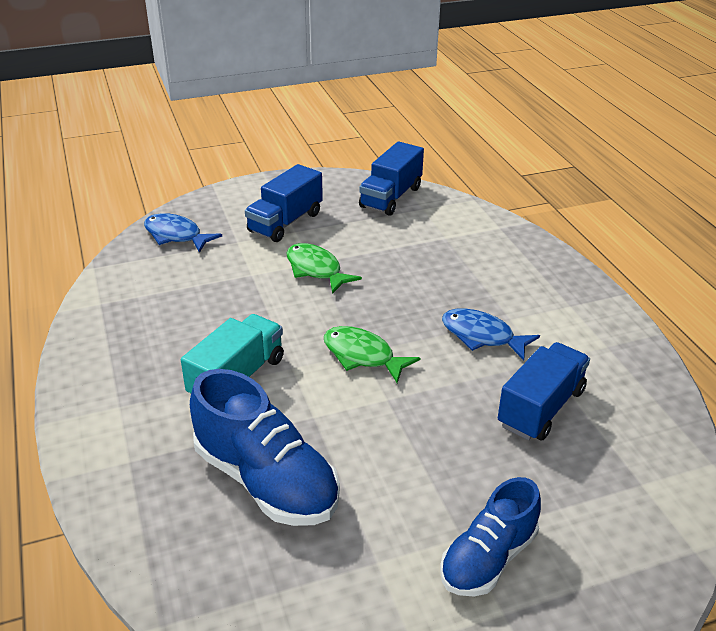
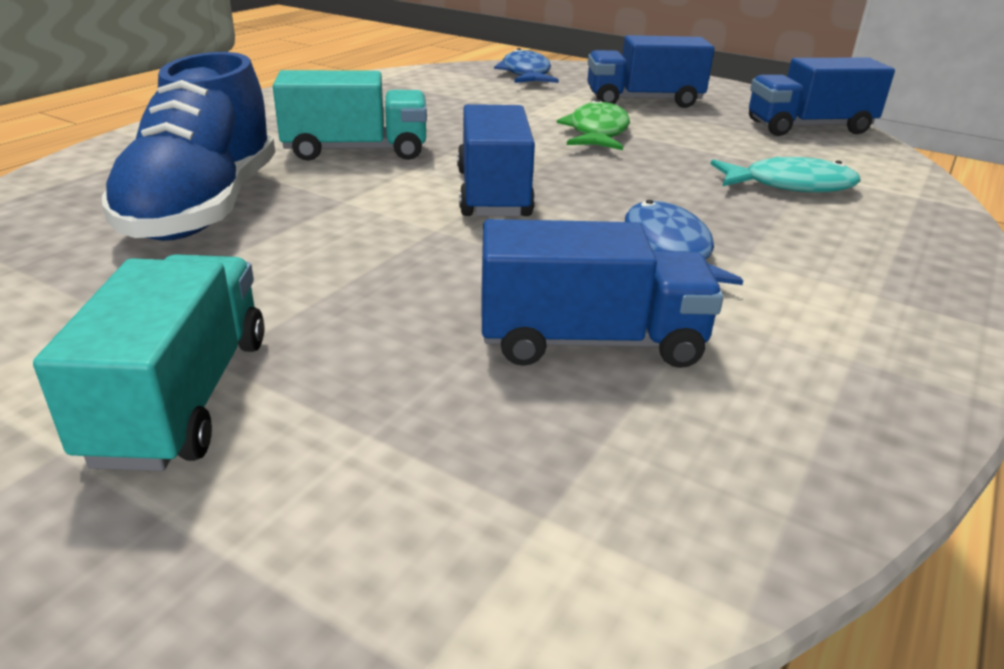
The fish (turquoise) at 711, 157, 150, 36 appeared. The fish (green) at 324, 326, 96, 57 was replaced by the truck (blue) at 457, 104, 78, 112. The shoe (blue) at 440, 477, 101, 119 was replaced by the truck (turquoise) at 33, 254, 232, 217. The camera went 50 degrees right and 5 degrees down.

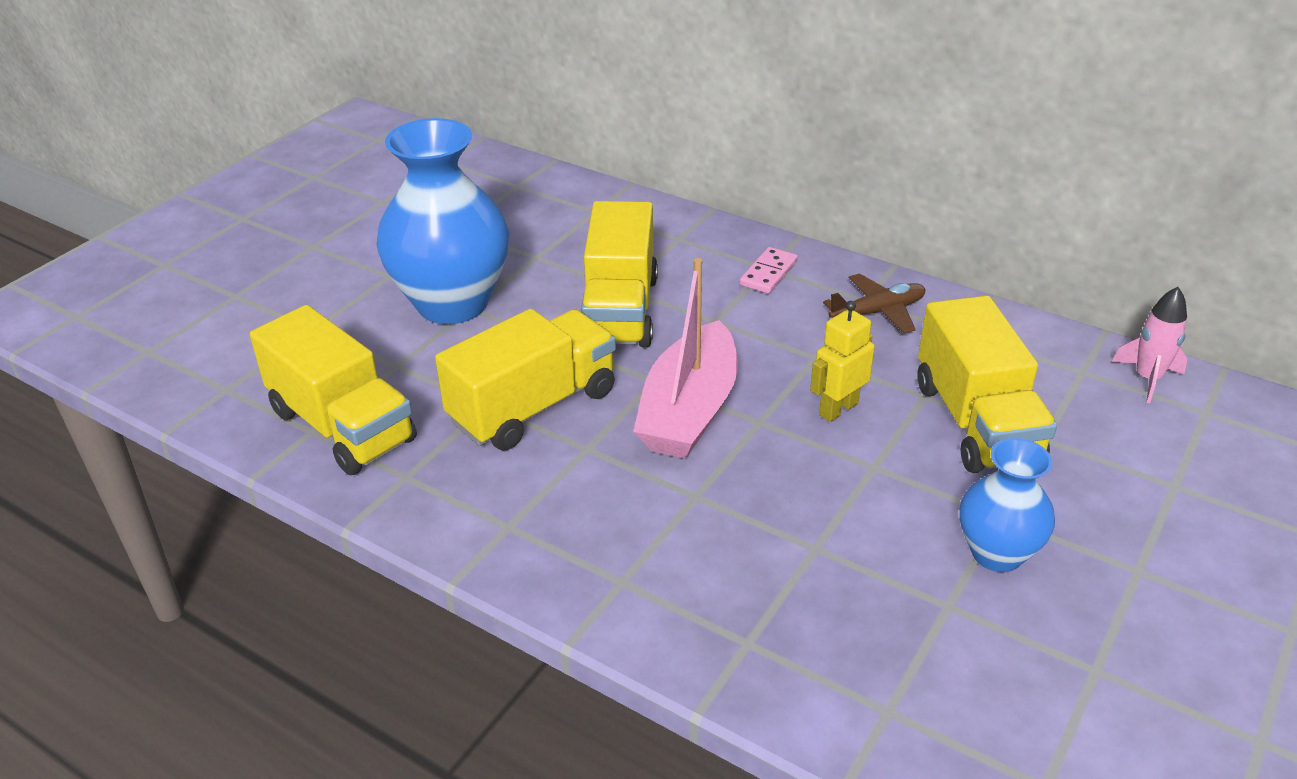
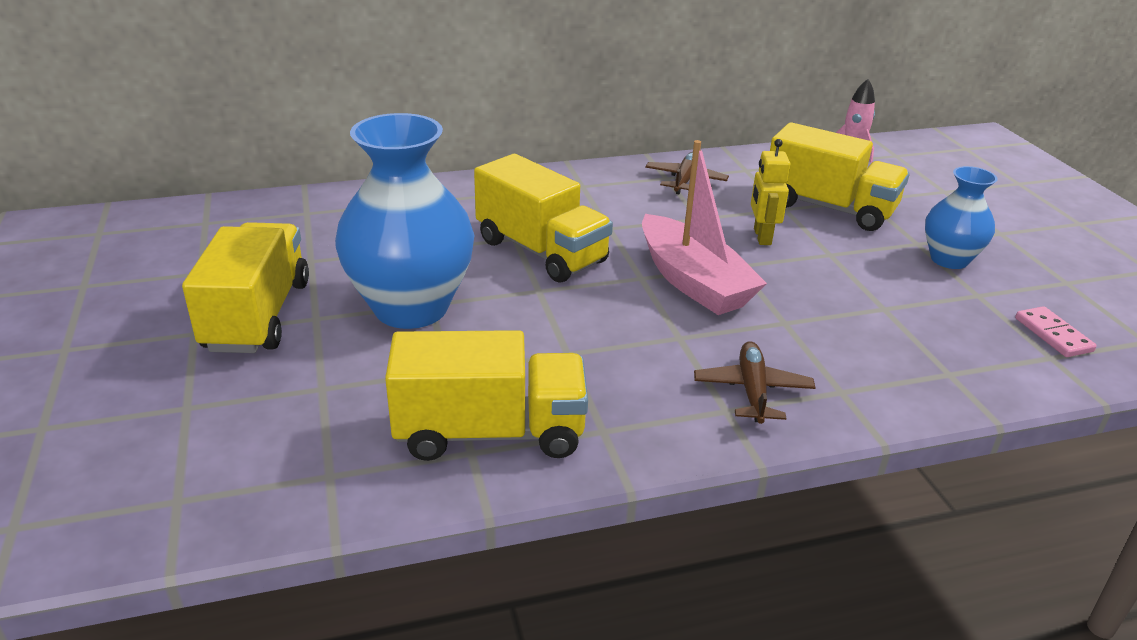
The plane (brown) at 694, 341, 122, 83 appeared. The truck (yellow) moved from 435, 309, 181, 141 to 182, 222, 127, 131. The domino (pink) moved from 740, 247, 58, 47 to 1015, 306, 82, 51. The camera went 50 degrees left and 5 degrees down.

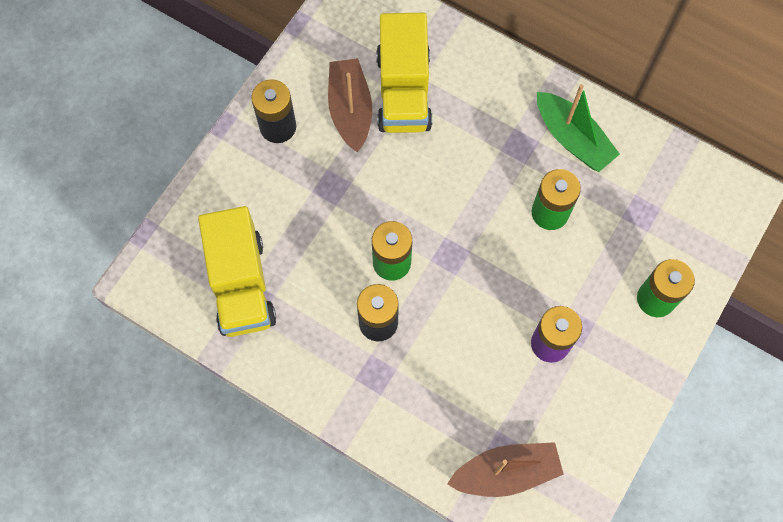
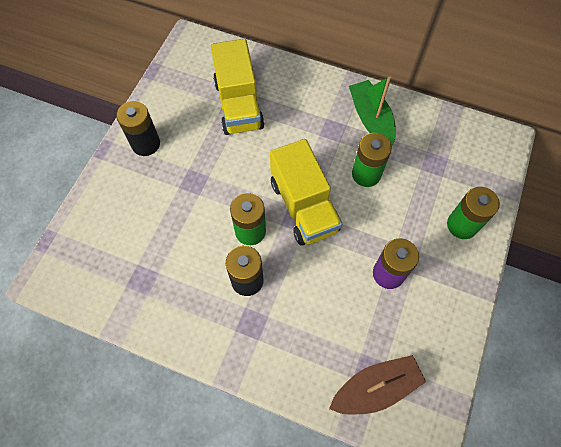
The boat (brown) at 328, 58, 44, 94 disappeared. The truck (yellow) moved from 198, 206, 78, 131 to 270, 139, 72, 107. The boat (green) at 537, 84, 83, 88 turned 150 degrees counterclockwise. The camera went 10 degrees left and 5 degrees down.

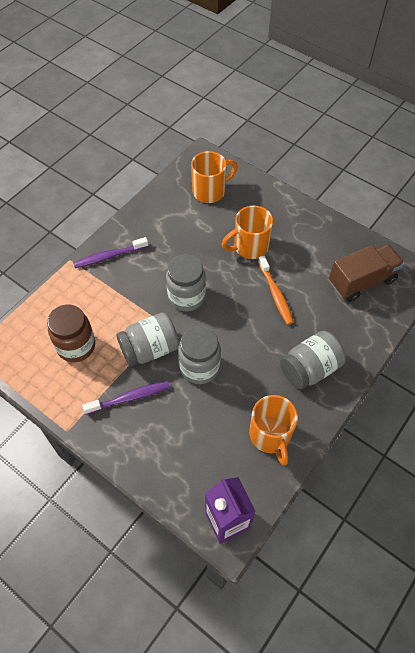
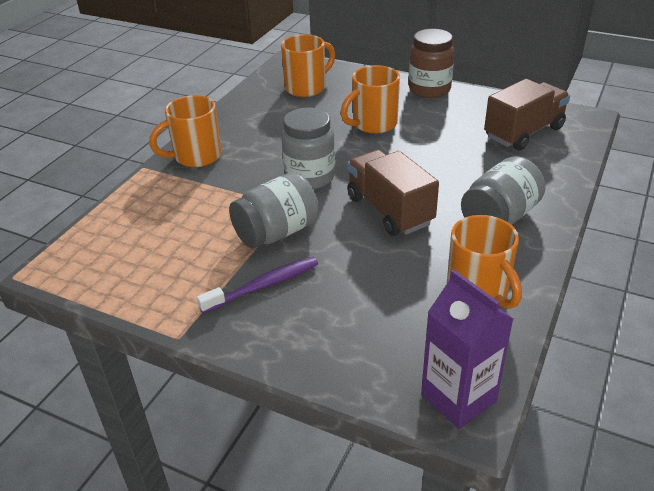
The jar (grey) at 178, 326, 43, 58 disappeared. The toothbrush (orange) at 258, 256, 35, 69 disappeared. The truck (brown) at 347, 150, 92, 86 appeared. The jar (brown) moved from 47, 304, 48, 58 to 409, 29, 46, 69. The toothbrush (purple) at 73, 237, 75, 31 was replaced by the mug (orange) at 149, 95, 73, 72. The camera went 10 degrees left and 20 degrees down.

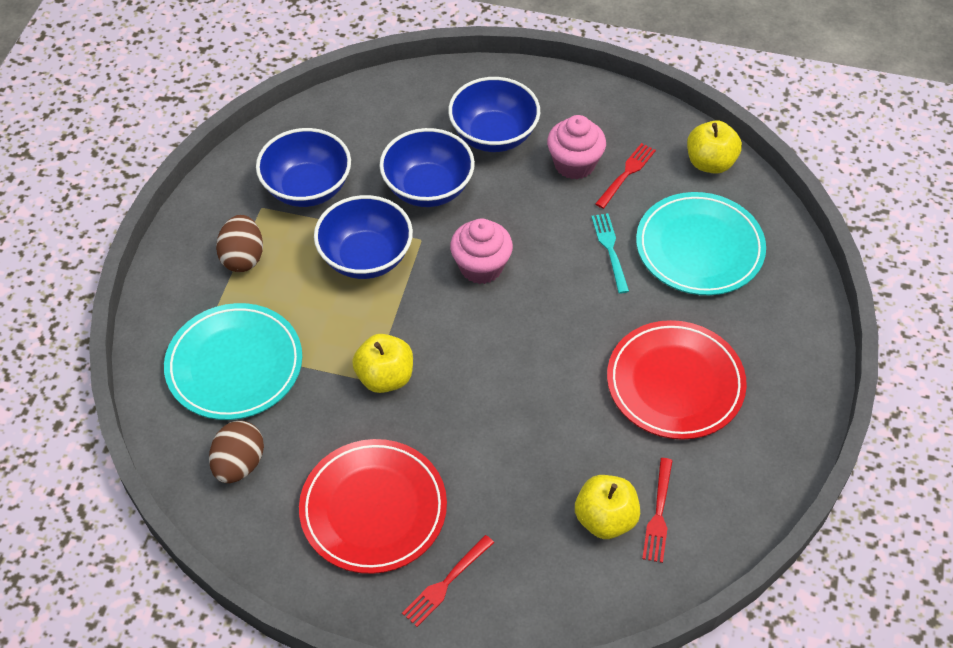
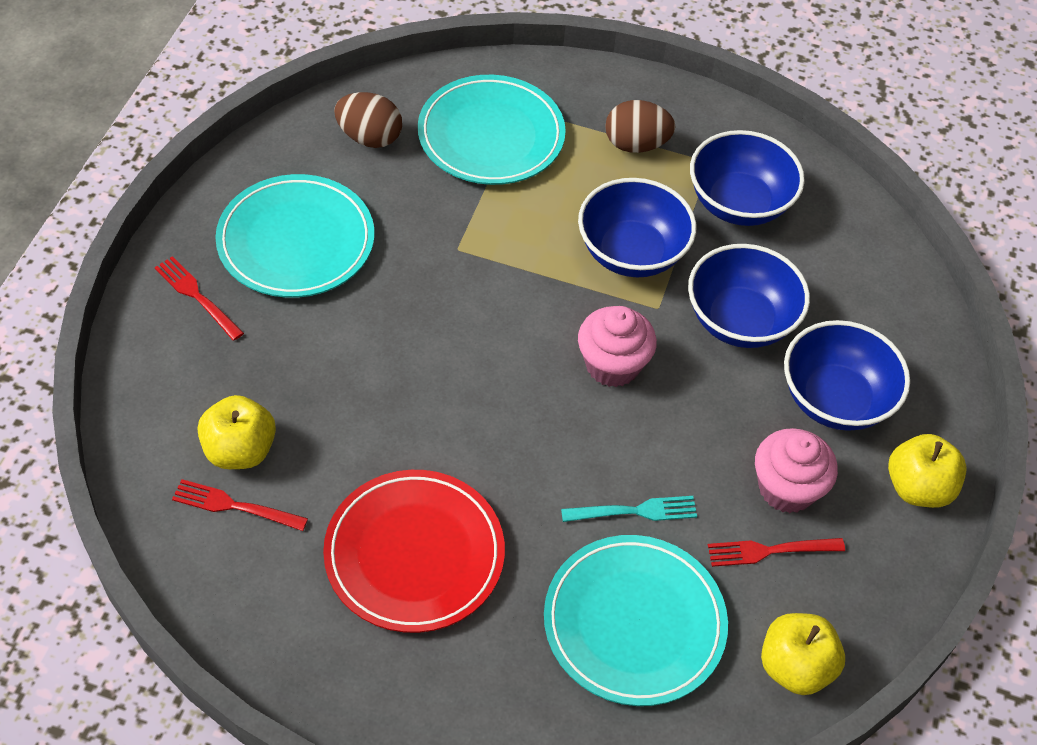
The apple (yellow) moved from 352, 334, 61, 59 to 888, 434, 79, 74. The plate (red) at 299, 439, 148, 135 became the plate (turquoise) at 215, 174, 159, 124. The fork (red) at 595, 143, 61, 66 turned 135 degrees clockwise. The camera went 90 degrees right and 0 degrees up.

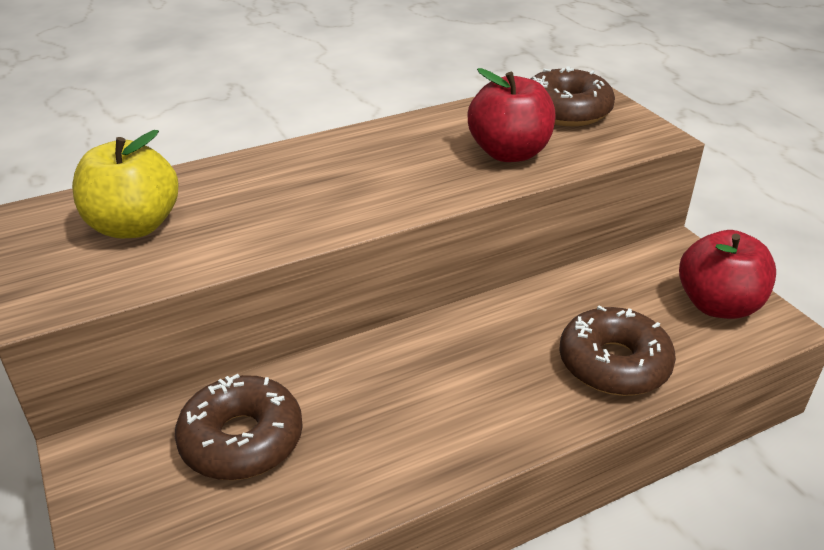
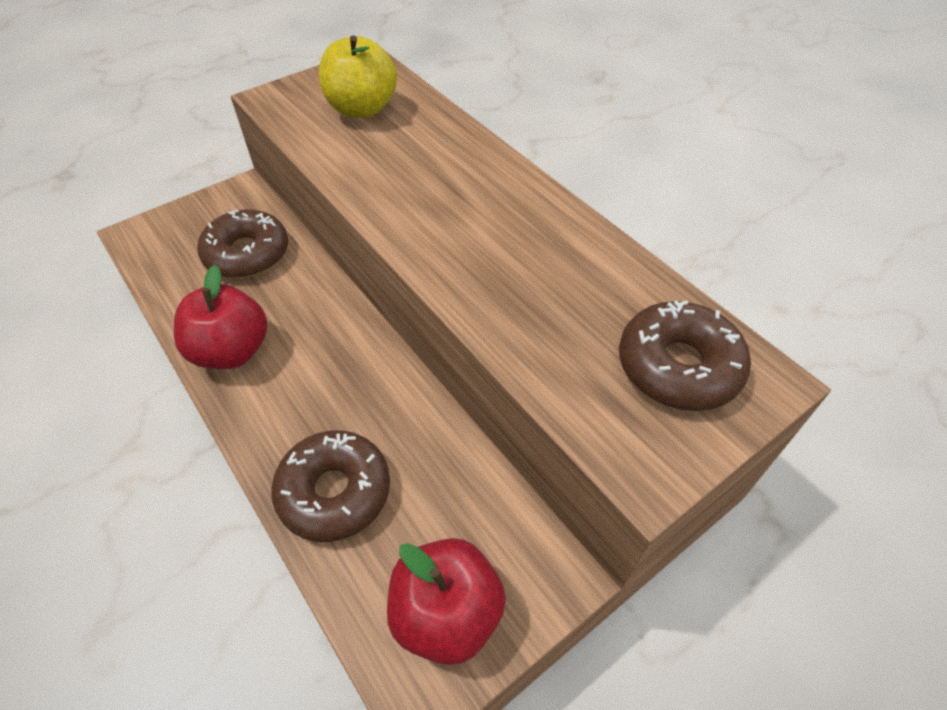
The apple (red) moved from 468, 68, 88, 94 to 174, 265, 93, 104. The camera went 80 degrees right and 15 degrees up.

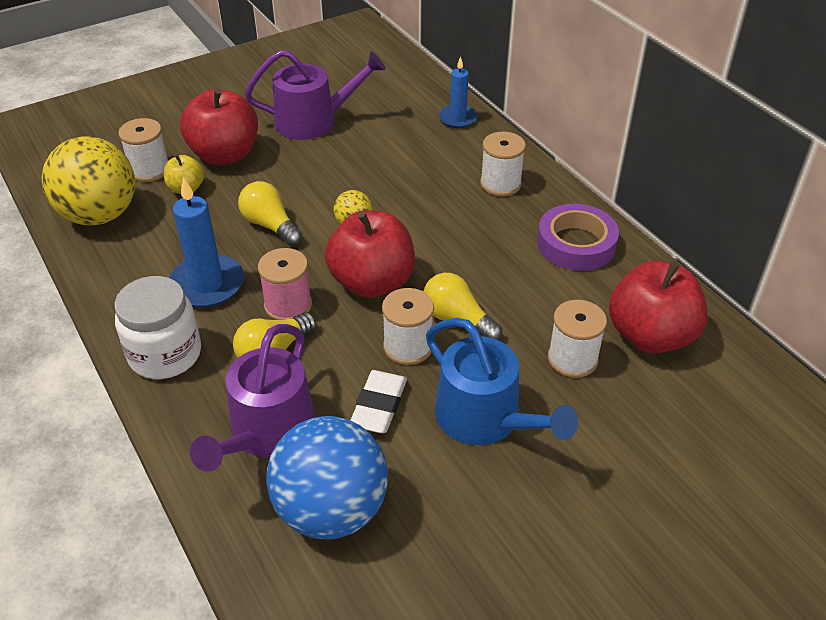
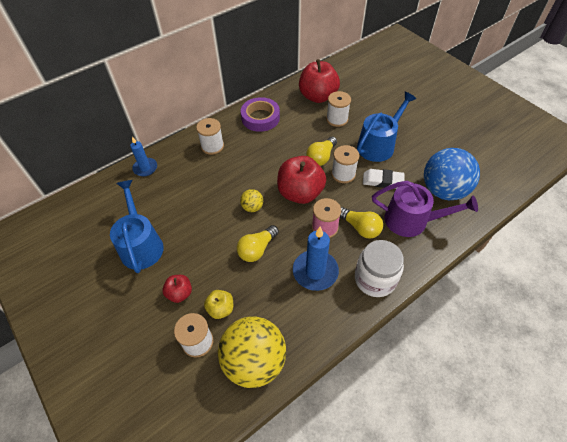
The watering can (purple) at 245, 50, 141, 90 became the watering can (blue) at 110, 180, 54, 93. The apple (red) at 180, 88, 78, 77 changed to 0.51 times the size. The camera went 95 degrees left and 10 degrees up.

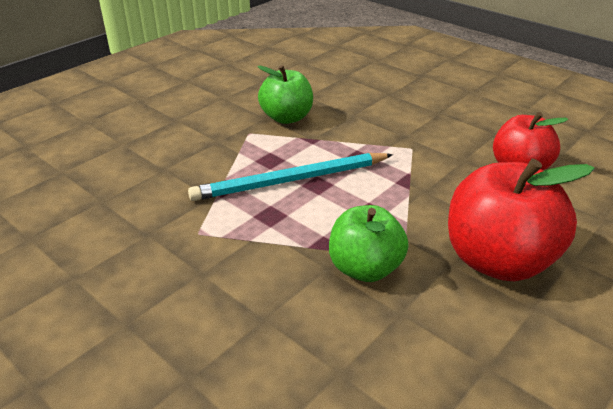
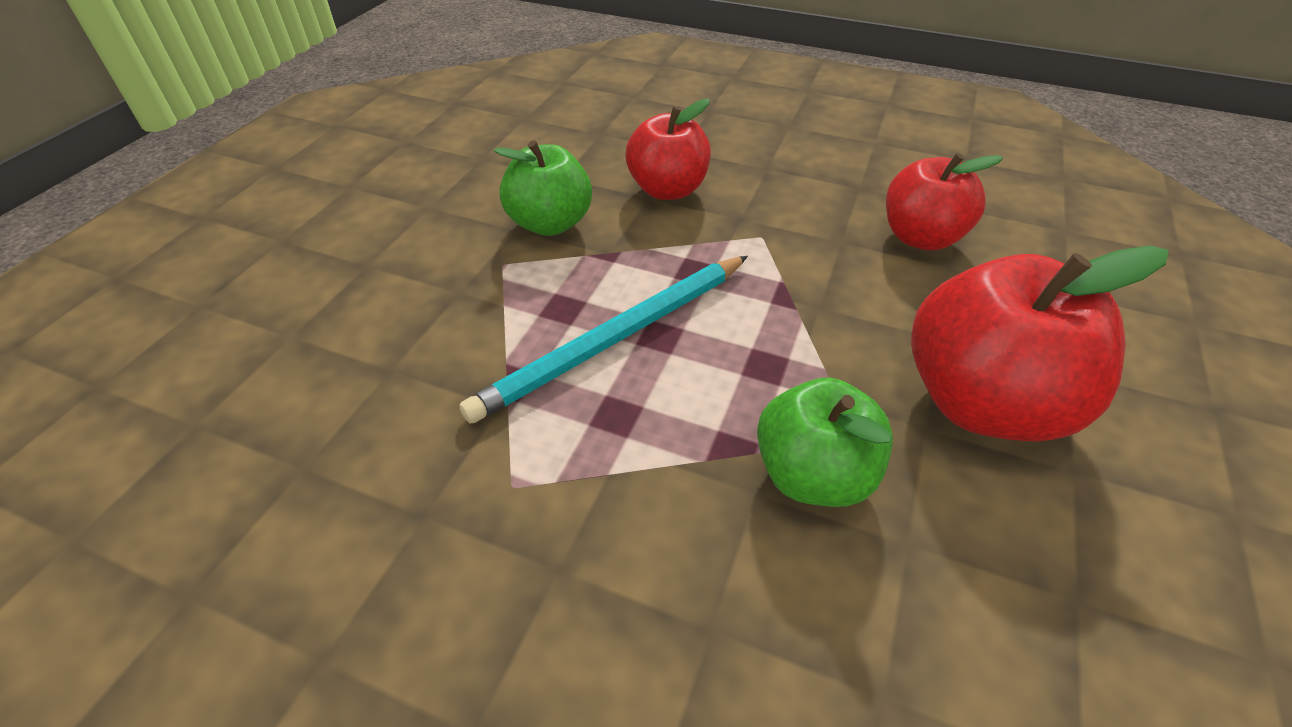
The apple (red) at 625, 99, 86, 101 appeared. The camera went 20 degrees left and 10 degrees up.

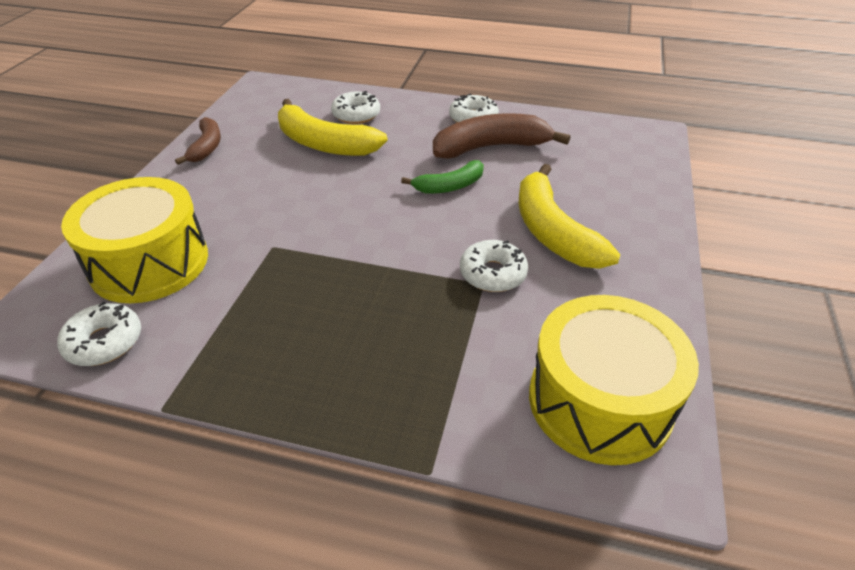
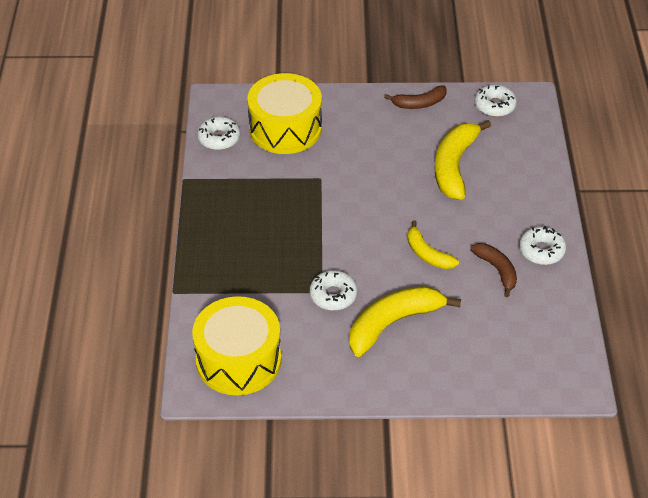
The donut (white) moved from 331, 91, 49, 33 to 475, 84, 42, 33. The banana (green) at 401, 160, 83, 34 became the banana (yellow) at 407, 220, 52, 49. The banana (brown) at 433, 113, 137, 46 changed to 0.59 times the size. The camera went 75 degrees right and 5 degrees up.

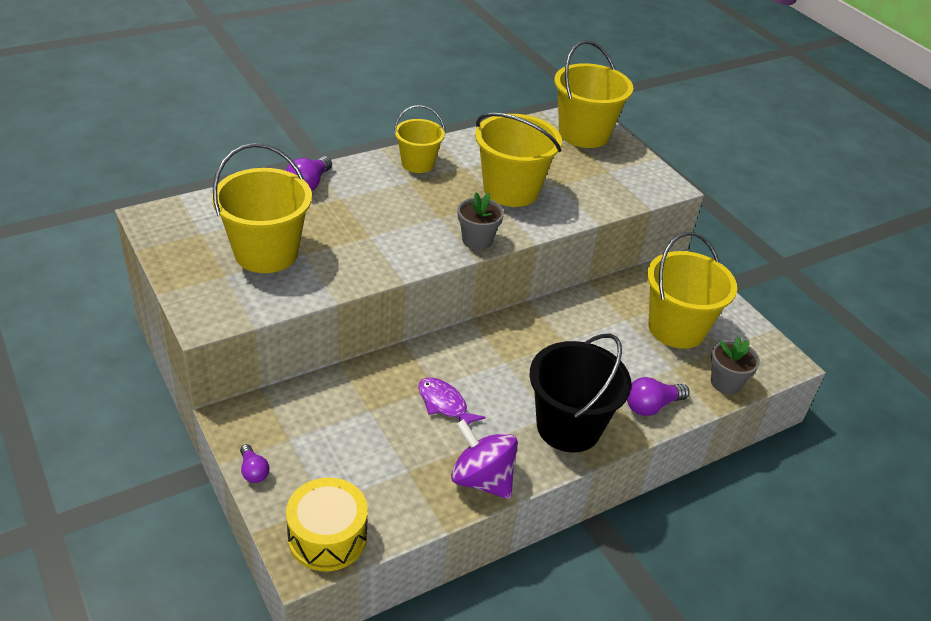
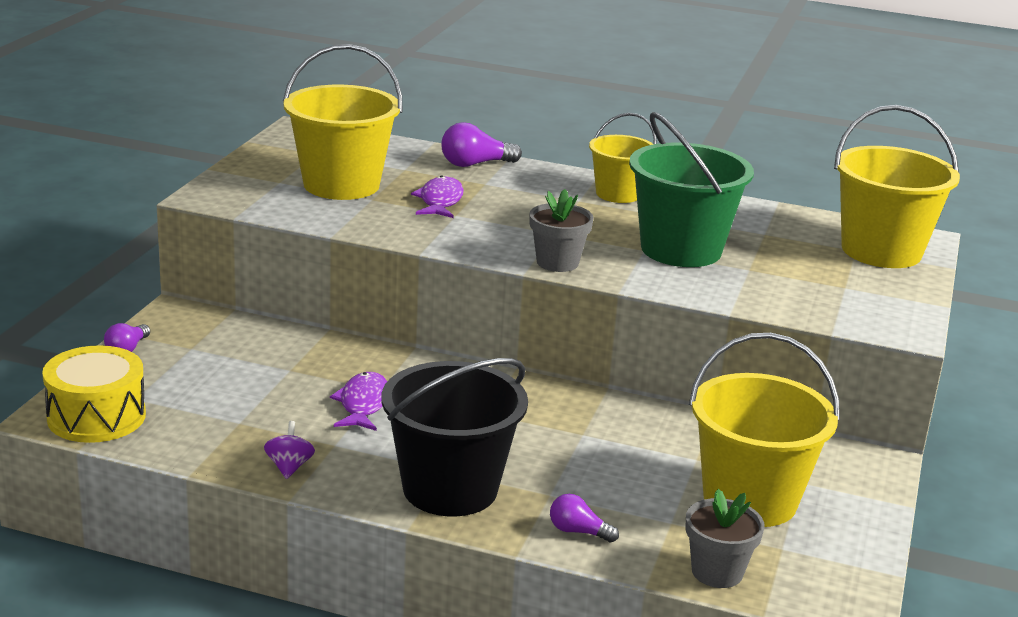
The fish (purple) at 411, 175, 53, 43 appeared. The bucket (yellow) at 475, 113, 87, 94 became the bucket (green) at 629, 112, 125, 155. The spinning top (purple) at 451, 419, 67, 80 changed to 0.49 times the size. The light bulb (purple) at 627, 377, 62, 39 changed to 0.64 times the size. The camera went 50 degrees right and 15 degrees down.

